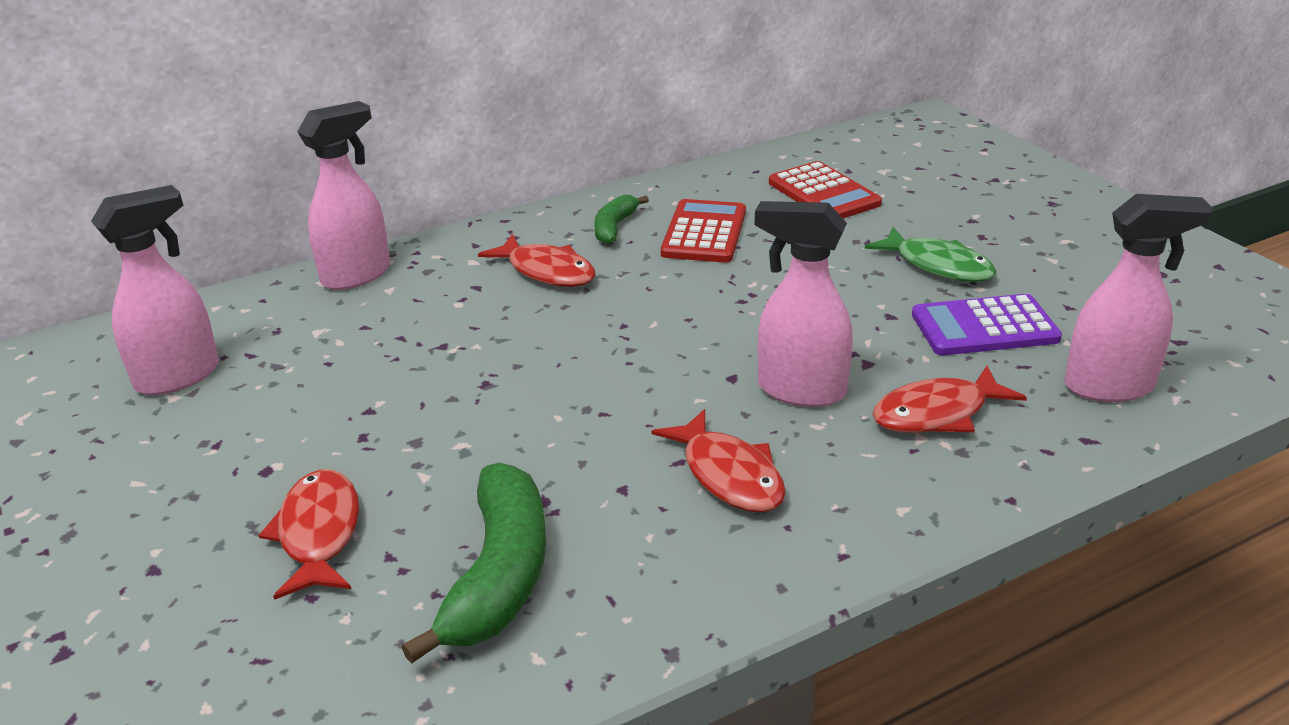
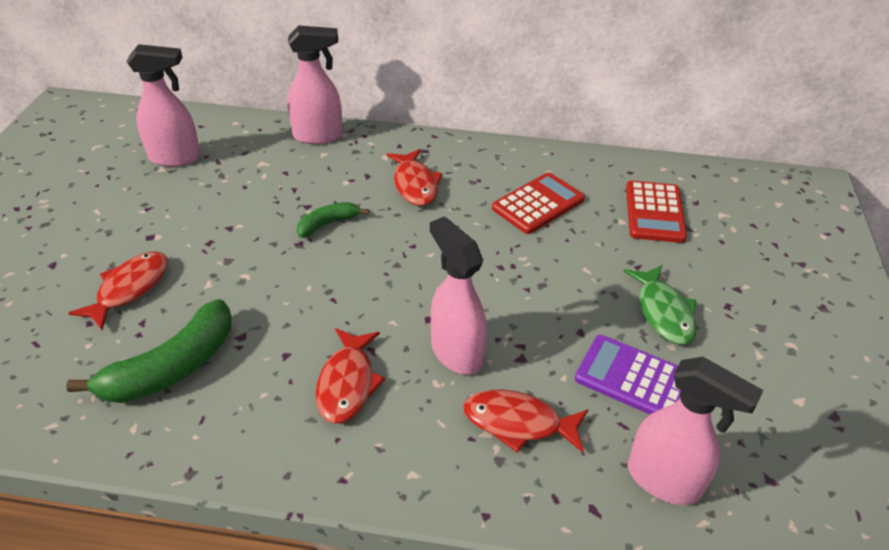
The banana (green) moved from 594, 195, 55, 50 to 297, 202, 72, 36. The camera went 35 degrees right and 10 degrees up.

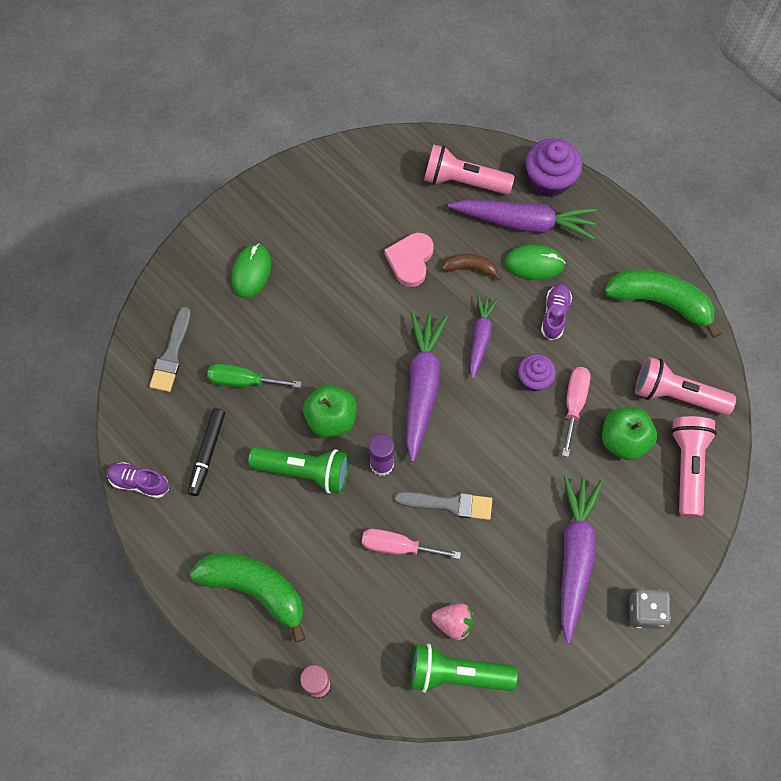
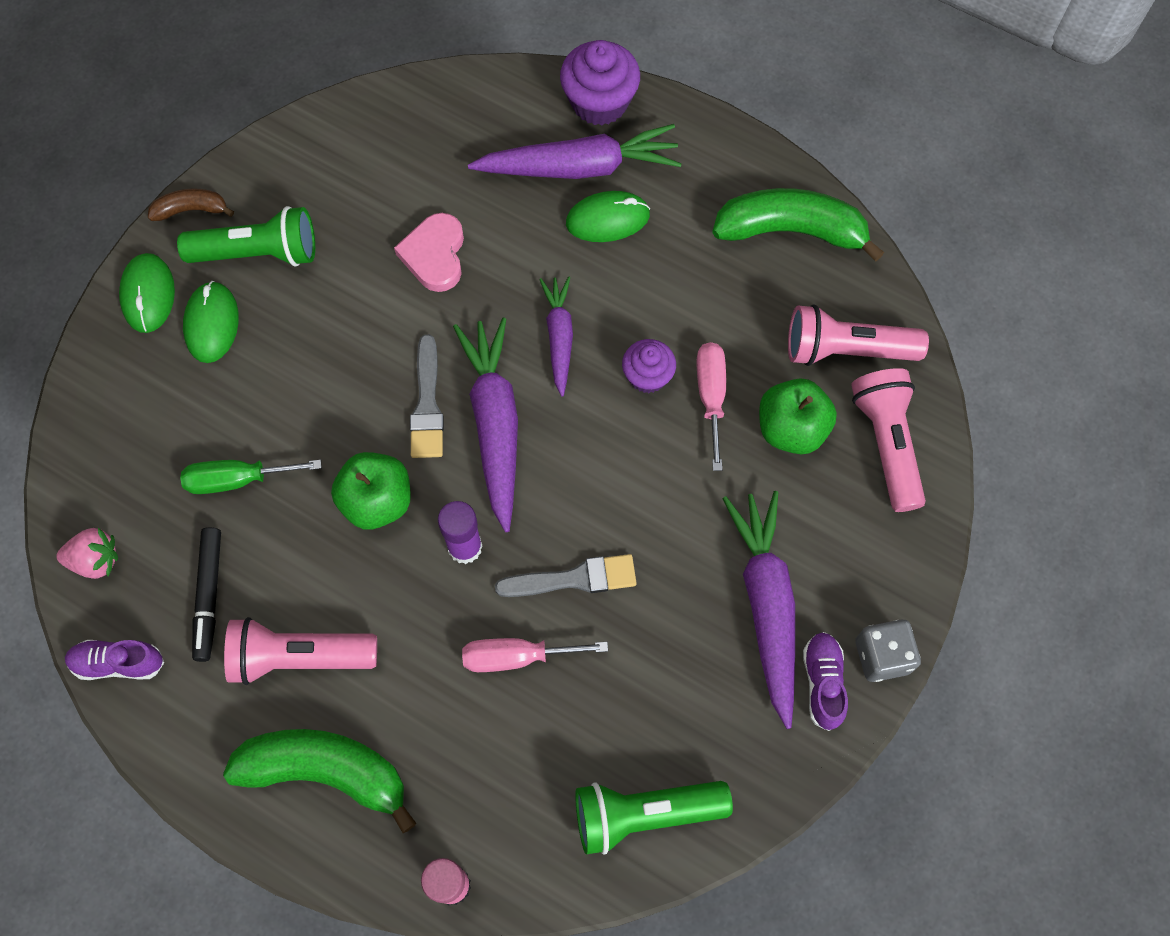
The mouse (green) at 119, 253, 56, 80 appeared. The brush (grey) moved from 149, 307, 42, 85 to 410, 334, 34, 124. The flashlight (green) moved from 248, 446, 101, 48 to 177, 206, 138, 60. The flashlight (pink) moved from 424, 144, 91, 51 to 224, 617, 153, 68. The strawberry (pink) moved from 431, 603, 43, 37 to 56, 528, 62, 51. The banana (brown) moved from 442, 253, 60, 27 to 148, 188, 86, 33. The shoe (purple) moved from 541, 284, 31, 56 to 803, 632, 45, 99. The camera went 15 degrees left and 0 degrees up.

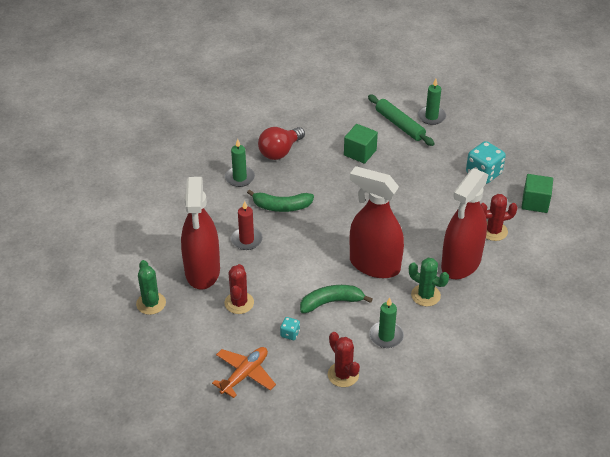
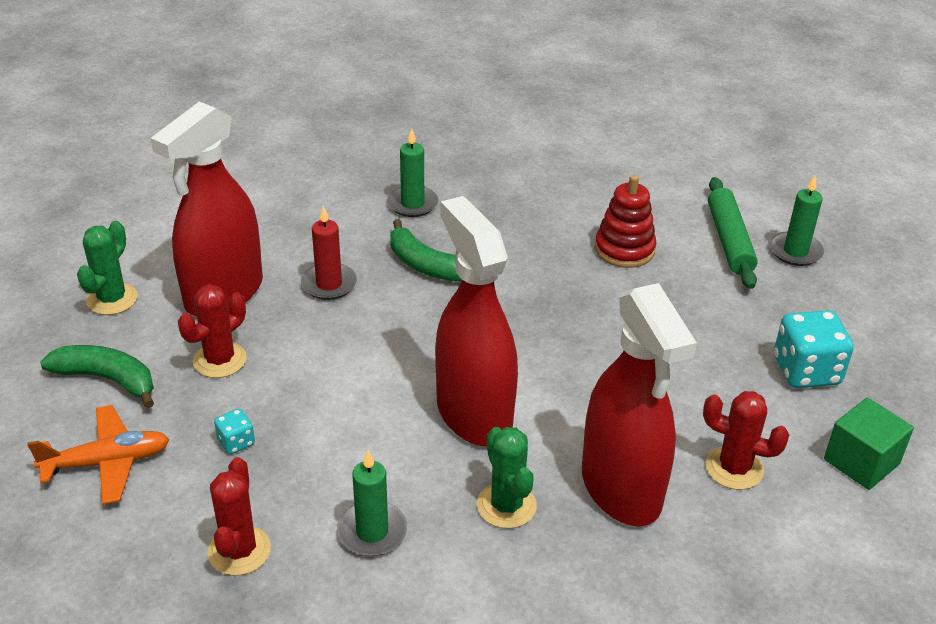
The light bulb (red) at 258, 127, 47, 33 disappeared. The banana (green) moved from 300, 285, 73, 28 to 40, 345, 114, 63. The cube (green) at 344, 124, 34, 40 was replaced by the stacking toy (red) at 595, 175, 61, 93. The spray bottle (red) at 441, 168, 47, 111 turned 90 degrees counterclockwise. The camera went 35 degrees right and 5 degrees down.

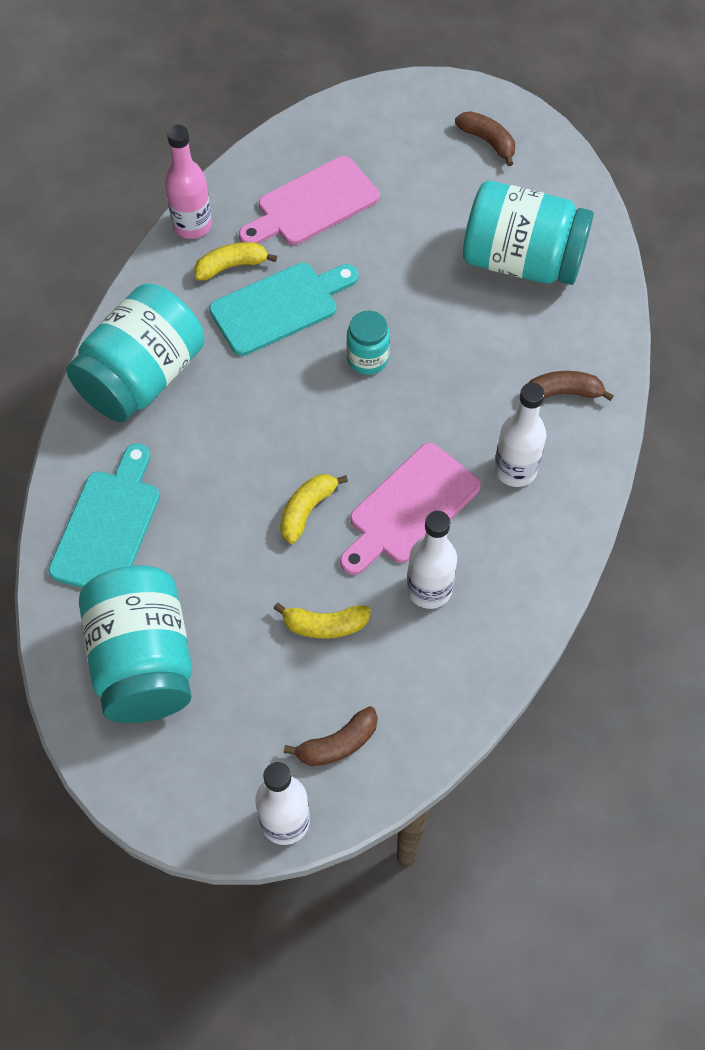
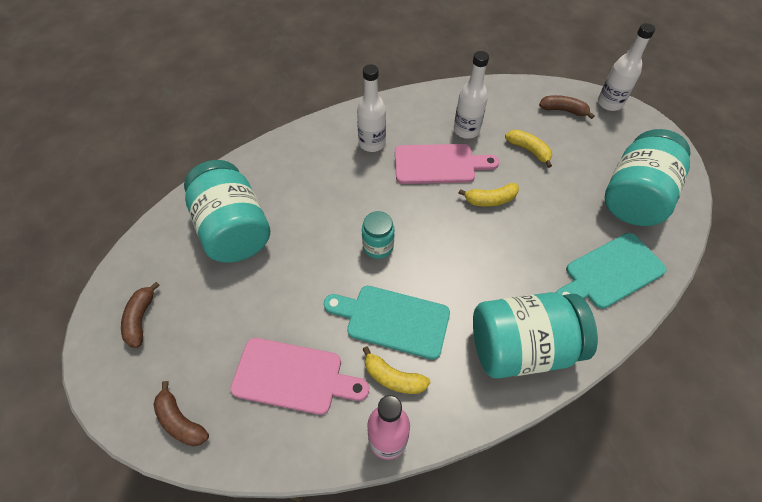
The banana (brown) moved from 529, 371, 85, 30 to 153, 381, 56, 65. The camera went 135 degrees left and 5 degrees down.

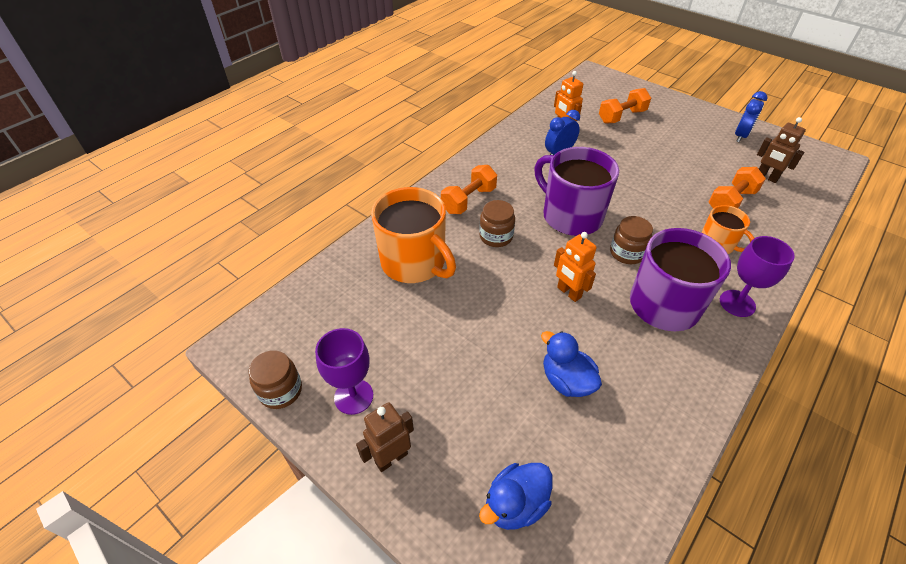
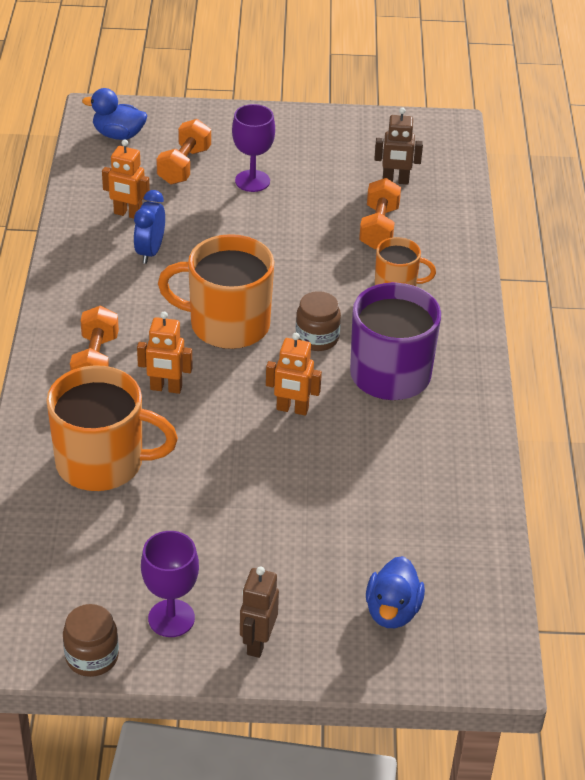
The clock (blue) at 735, 91, 32, 51 disappeared. The duck (blue) moved from 541, 331, 61, 66 to 82, 88, 65, 52. The goblet (purple) moved from 720, 236, 75, 81 to 232, 104, 43, 88. The jar (brown) at 479, 200, 36, 47 was replaced by the robot (orange) at 137, 311, 55, 83. The mug (purple) at 534, 147, 85, 89 became the mug (orange) at 158, 234, 116, 115. The camera went 40 degrees left and 5 degrees down.

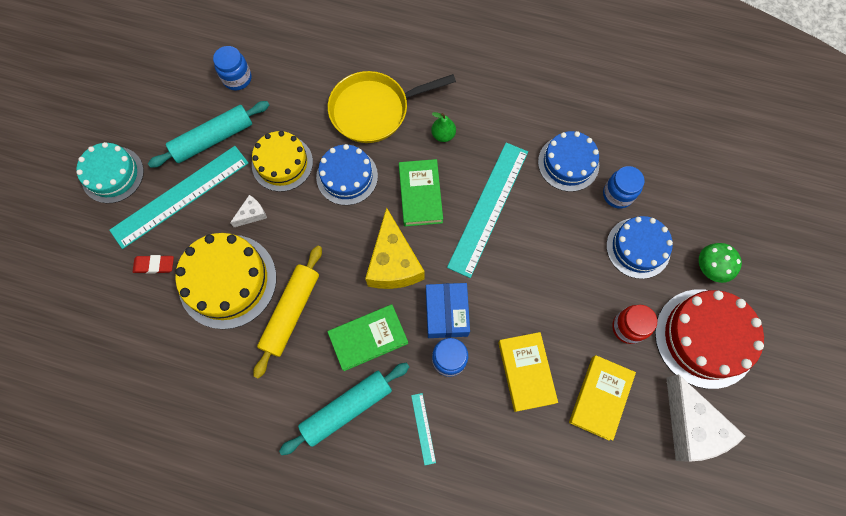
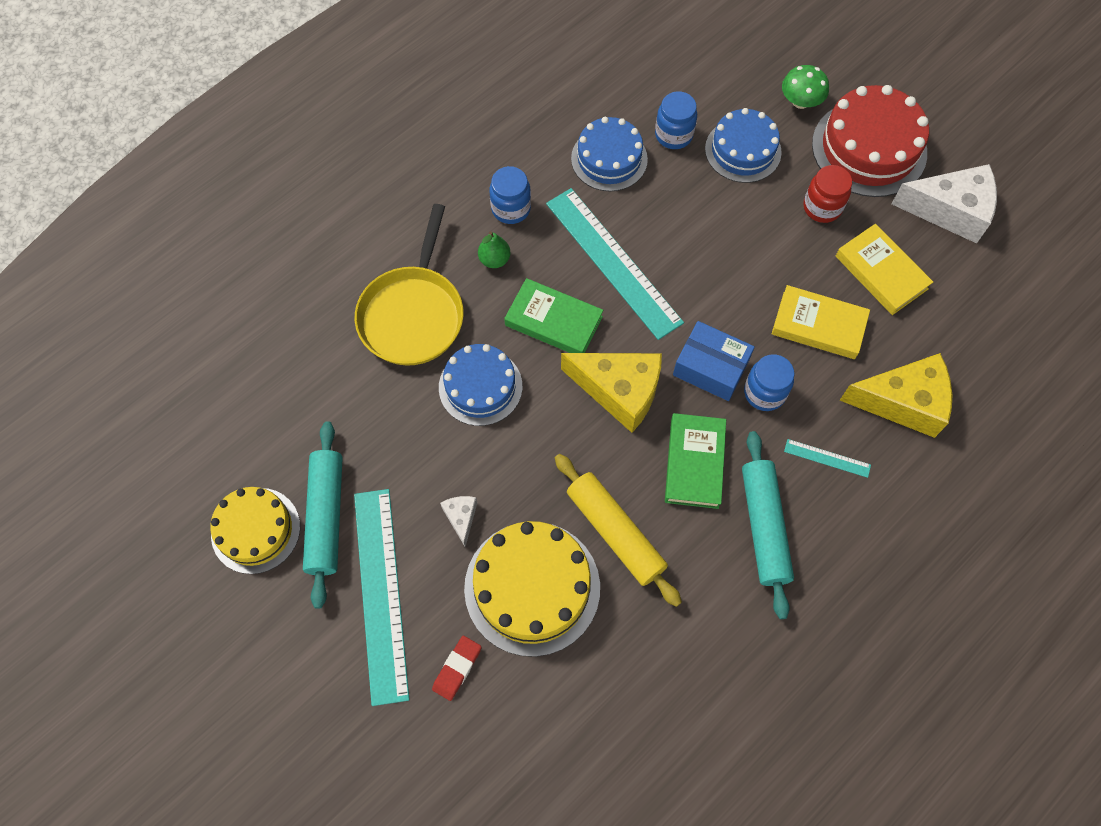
The cake (turquoise) at 76, 142, 68, 61 disappeared. The cheese (yellow) at 840, 353, 112, 85 appeared. The jar (blue) moved from 213, 46, 38, 44 to 490, 166, 41, 58. The cake (yellow) moved from 252, 131, 61, 61 to 210, 487, 90, 87. The camera went 60 degrees left and 5 degrees down.

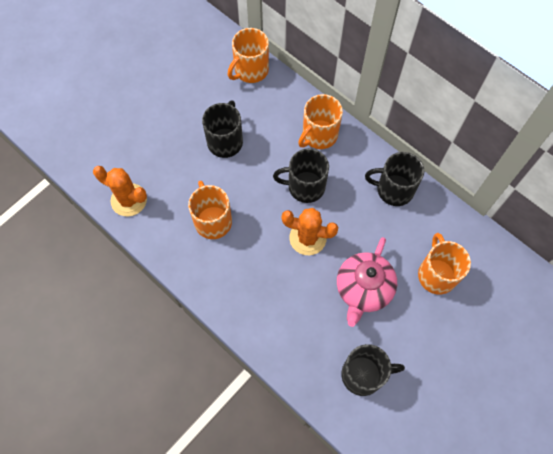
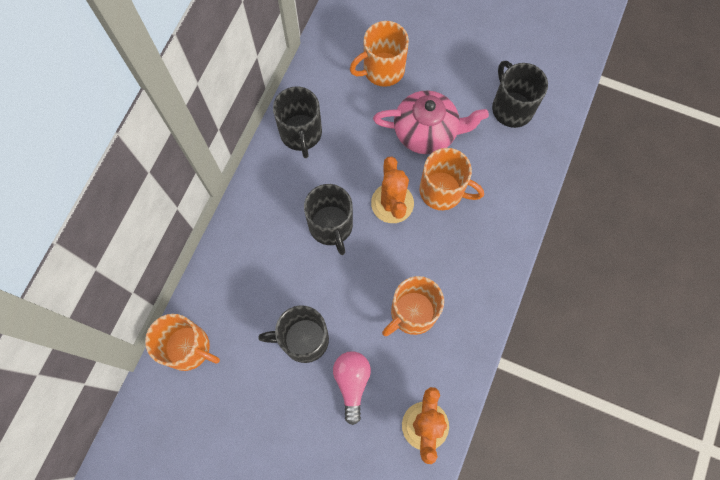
The light bulb (pink) at 333, 351, 38, 74 appeared. The mug (orange) moved from 298, 94, 45, 55 to 420, 148, 64, 62. The camera went 110 degrees left and 5 degrees up.

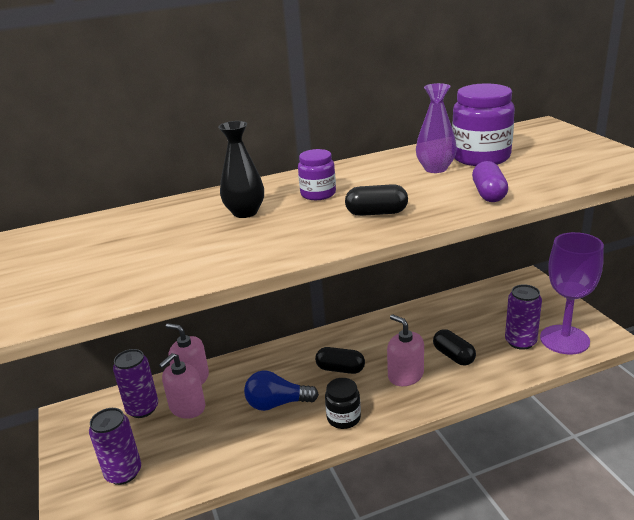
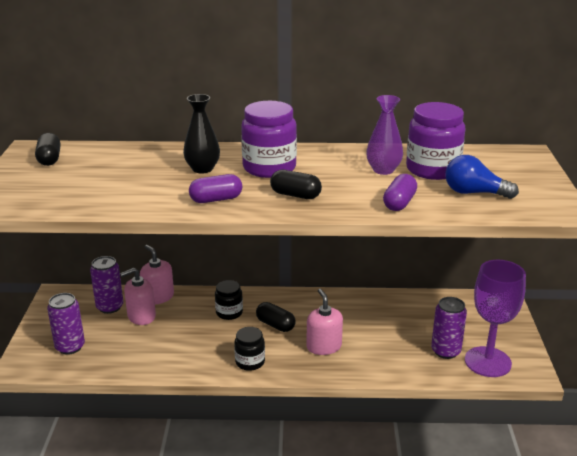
The capsule (purple) at 189, 174, 53, 29 appeared. The jar (black) at 215, 280, 28, 40 appeared. The light bulb (blue) moved from 244, 370, 75, 41 to 445, 155, 74, 44. The capsule (black) moved from 433, 329, 43, 36 to 35, 133, 26, 33. The jar (purple) at 298, 149, 38, 51 changed to 1.74 times the size. The camera went 20 degrees right and 0 degrees up.

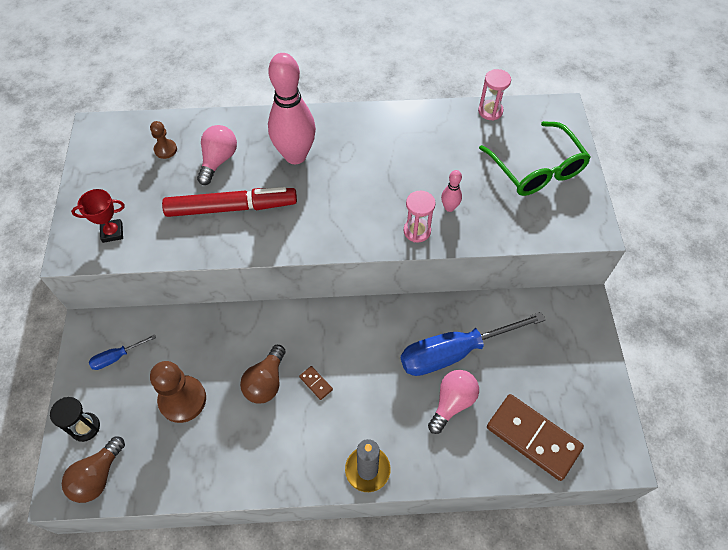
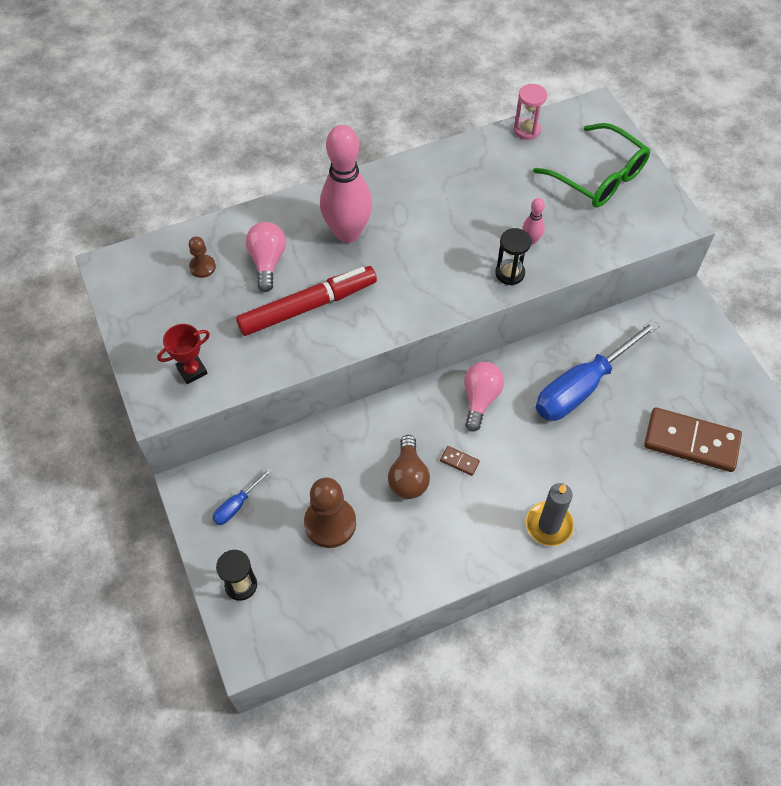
The light bulb (brown) at 62, 437, 63, 66 disappeared. The light bulb (pink) moved from 428, 370, 51, 64 to 464, 362, 40, 70. The hourglass (pink) at 403, 191, 33, 52 became the hourglass (black) at 495, 228, 36, 57. The camera went 20 degrees left and 0 degrees up.

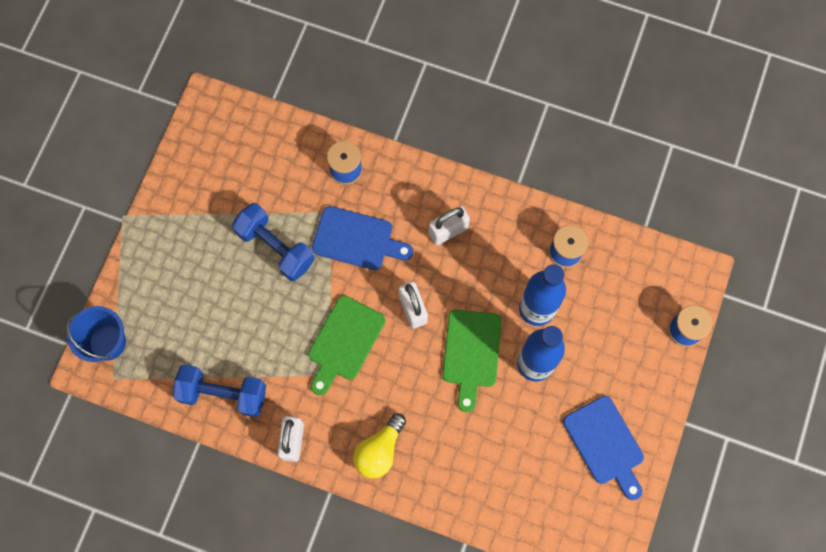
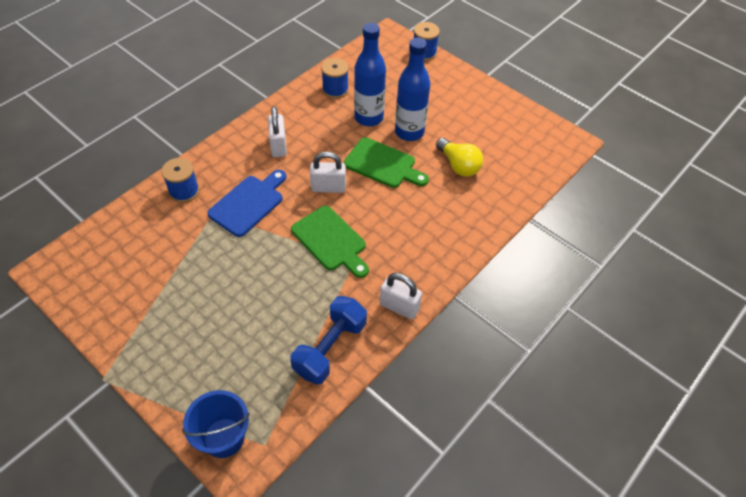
The dumbbell (blue) at 232, 203, 83, 78 disappeared. The cutting board (blue) at 563, 396, 81, 104 disappeared. The light bulb (yellow) moved from 353, 413, 53, 65 to 436, 138, 47, 39. The camera went 70 degrees left and 20 degrees down.

